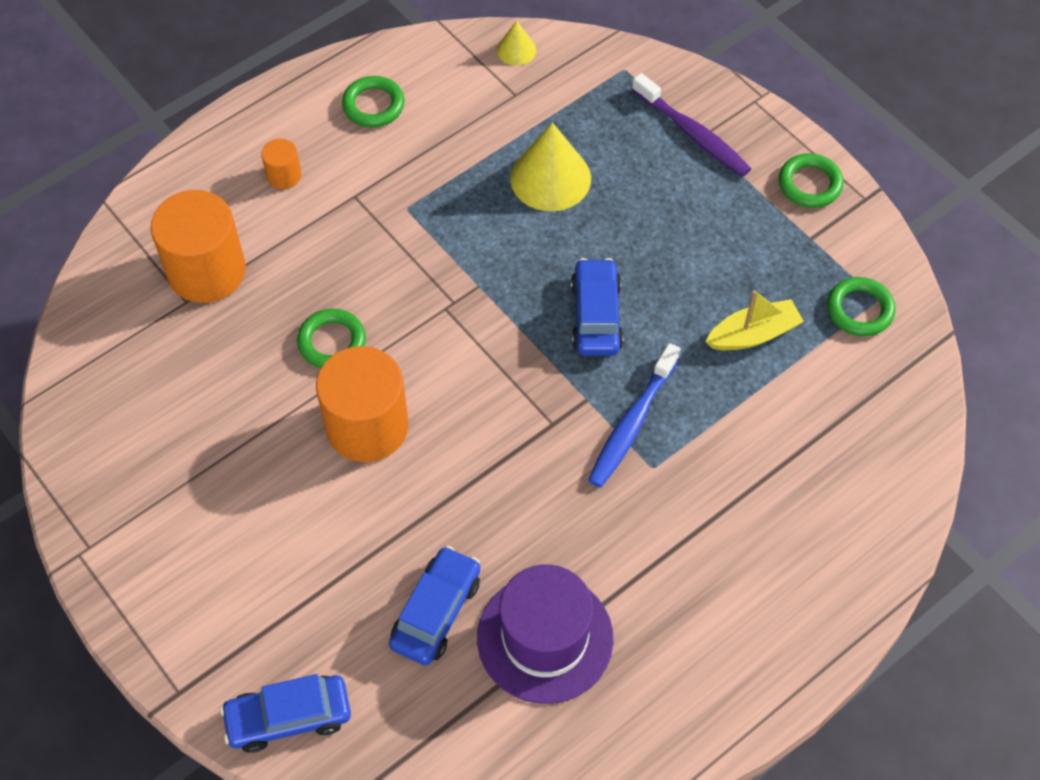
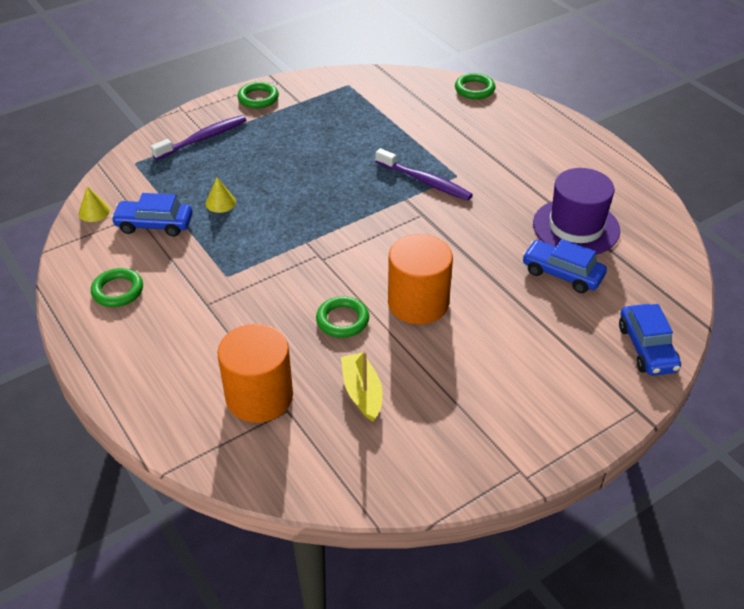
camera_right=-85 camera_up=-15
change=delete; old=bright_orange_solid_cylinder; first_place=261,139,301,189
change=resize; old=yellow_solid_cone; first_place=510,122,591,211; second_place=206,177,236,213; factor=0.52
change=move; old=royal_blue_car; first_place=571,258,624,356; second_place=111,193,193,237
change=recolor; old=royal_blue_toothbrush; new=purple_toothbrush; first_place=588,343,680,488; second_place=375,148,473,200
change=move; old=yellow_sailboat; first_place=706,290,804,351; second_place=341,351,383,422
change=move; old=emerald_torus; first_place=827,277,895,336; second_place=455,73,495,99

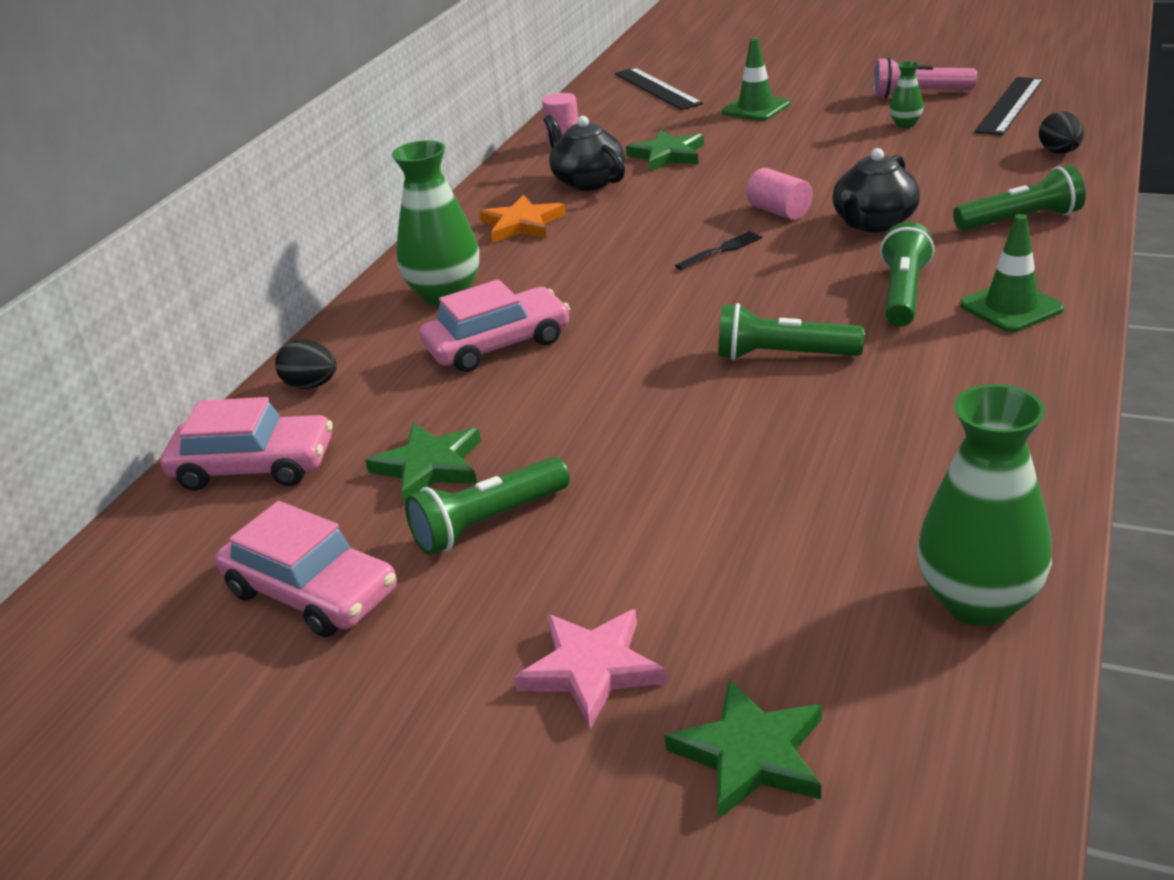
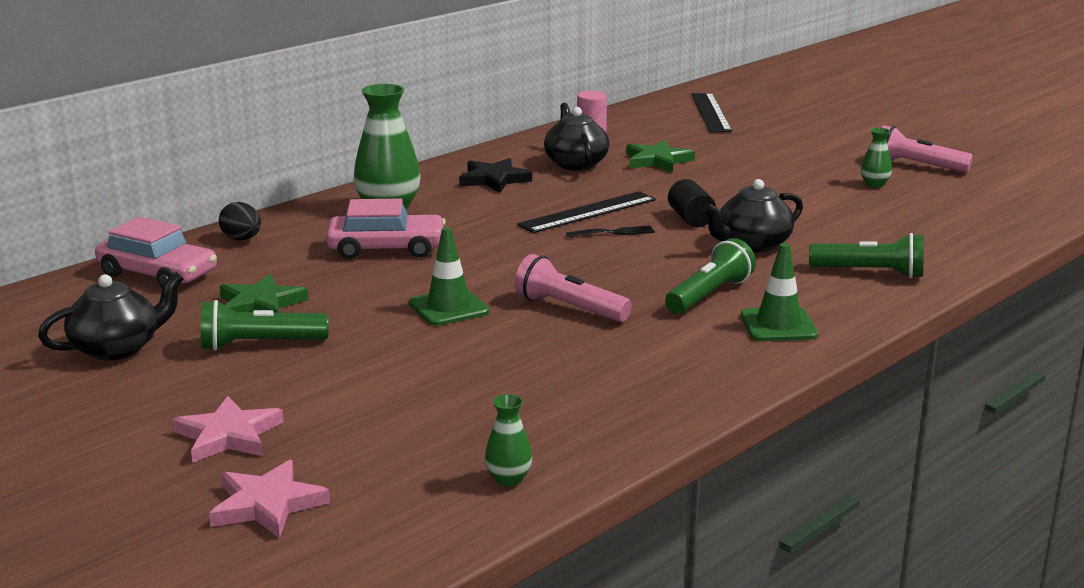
camera_right=20 camera_up=-10
change=replace; old=pink_car; new=jet-black_teapot; first_place=216,501,397,638; second_place=38,272,184,360
change=recolor; old=bright_orange_star; new=jet-black_star; first_place=480,195,566,243; second_place=459,158,532,193
change=recolor; old=emerald_star; new=pink_star; first_place=664,679,822,820; second_place=209,460,330,538
change=recolor; old=emerald_torch; new=pink_torch; first_place=718,303,864,360; second_place=515,254,632,322
change=move; old=emerald_traffic_cone; first_place=722,38,790,121; second_place=409,227,490,326
change=recolor; old=pink_solid_cylinder; new=jet-black_solid_cylinder; first_place=746,168,812,220; second_place=668,179,716,227
change=resize; old=emerald_flower_vase; first_place=917,384,1052,626; second_place=485,394,532,486; factor=0.48
change=move; old=jet-black_ruler; first_place=974,77,1043,135; second_place=517,191,656,233
change=delete; old=jet-black_egg_shape; first_place=1039,112,1084,154

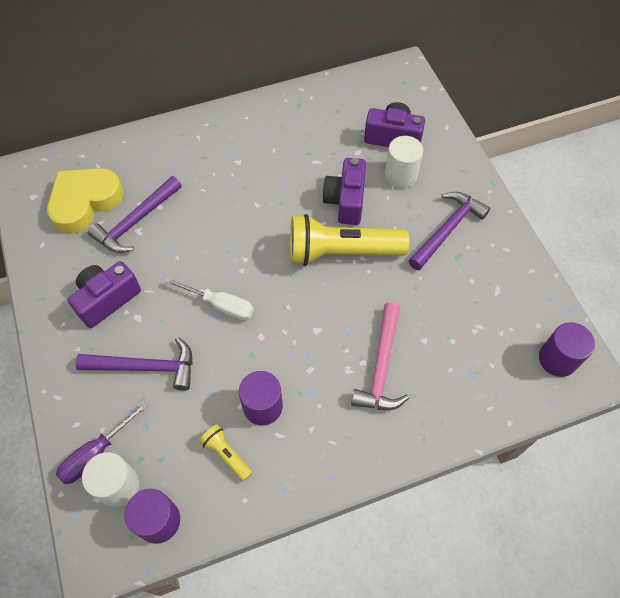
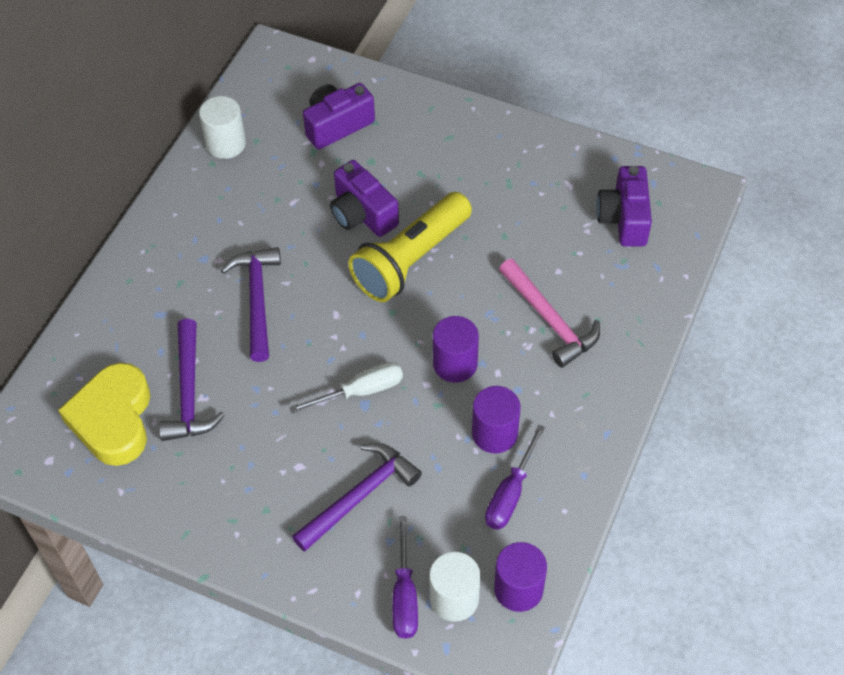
camera_right=-45 camera_up=-5
change=move; old=purple_compact_camera; first_place=68,261,141,328; second_place=596,166,652,246
change=replace; old=yellow_torch; new=purple_flat_screwdriver; first_place=199,425,253,481; second_place=485,425,545,530
change=move; old=snow-white_solid_cylinder; first_place=385,136,423,188; second_place=199,96,246,159
change=move; old=purple_claw_hammer; first_place=408,192,490,270; second_place=221,247,281,362
change=move; old=purple_solid_cylinder; first_place=539,322,595,377; second_place=433,316,479,383

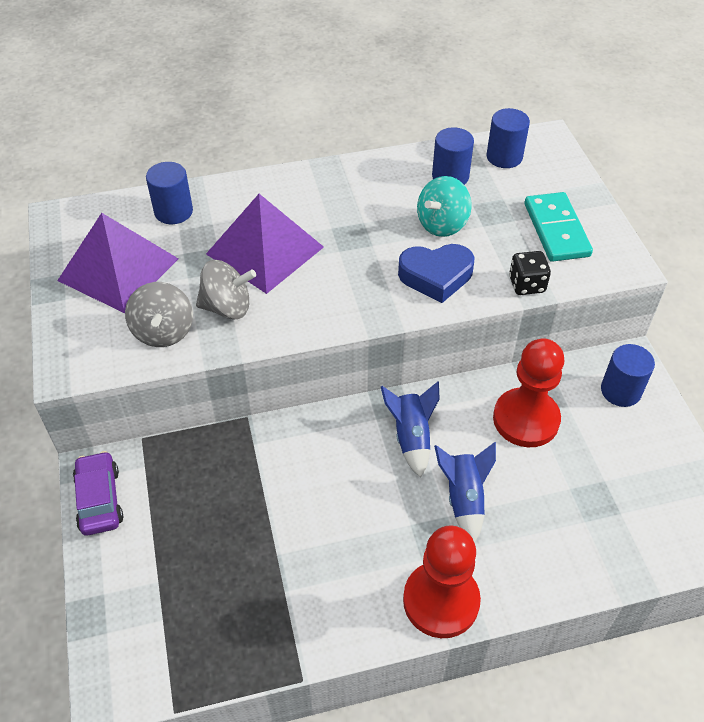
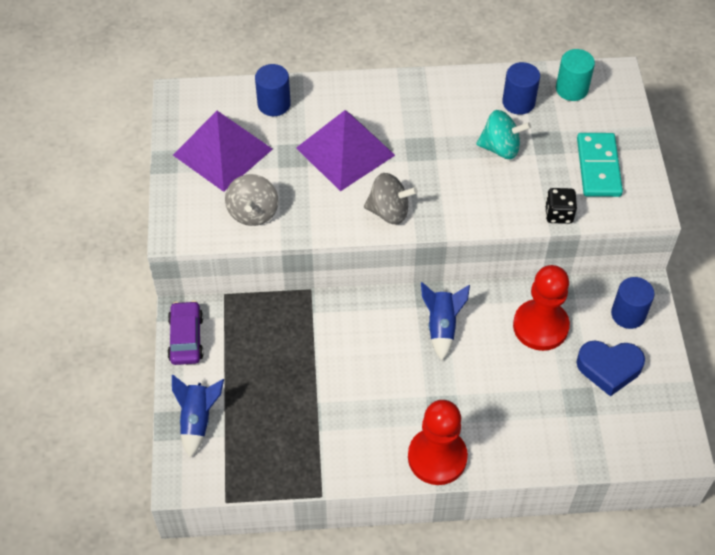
camera_right=10 camera_up=5
change=move; old=gray_whirligig; first_place=196,260,256,319; second_place=364,173,418,224
change=move; old=royal_blue_heart; first_place=398,244,474,303; second_place=576,341,645,396
change=rotate; old=teal_whirligig; first_place=417,176,472,237; second_place=476,110,531,159; degrees=-135
change=move; old=royal_blue_toy_rocket; first_place=434,442,496,543; second_place=172,375,224,458
change=recolor; old=royal_blue_solid_cylinder; new=teal_solid_cylinder; first_place=486,108,530,168; second_place=556,49,595,101

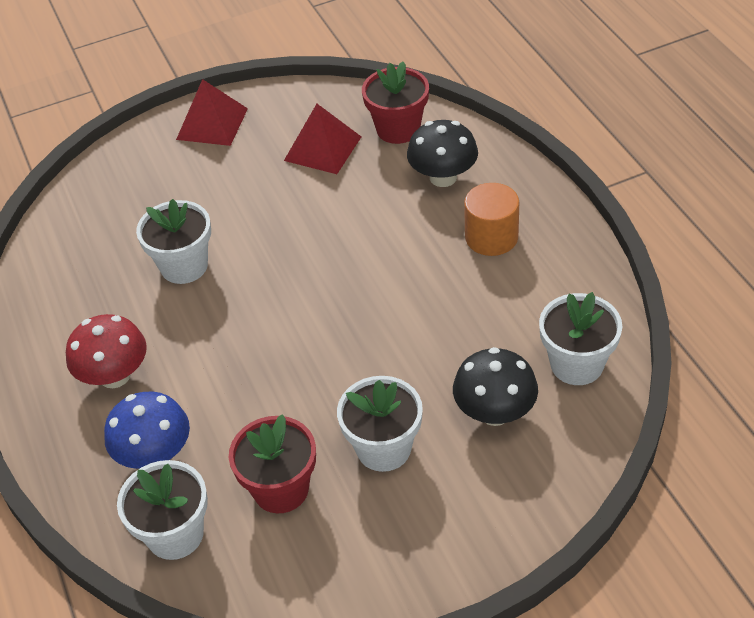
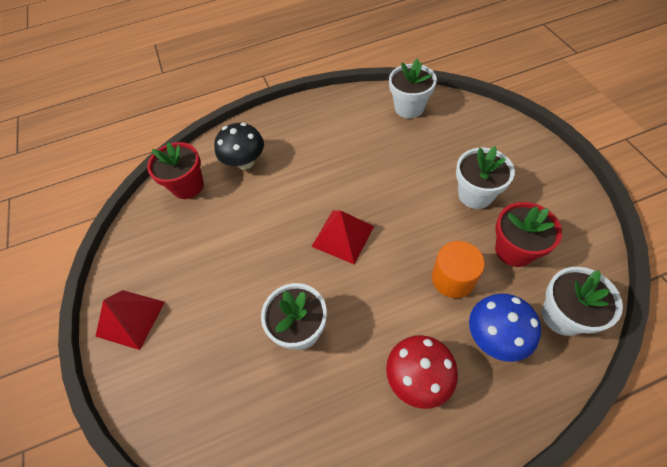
camera_right=-85 camera_up=10
change=move; old=crimson_pyramid_shape; first_place=284,104,361,174; second_place=311,210,374,264
change=delete; old=jet-black_fungus; first_place=453,347,538,426
change=move; old=bright_orange_solid_cylinder; first_place=464,183,519,256; second_place=432,241,485,298

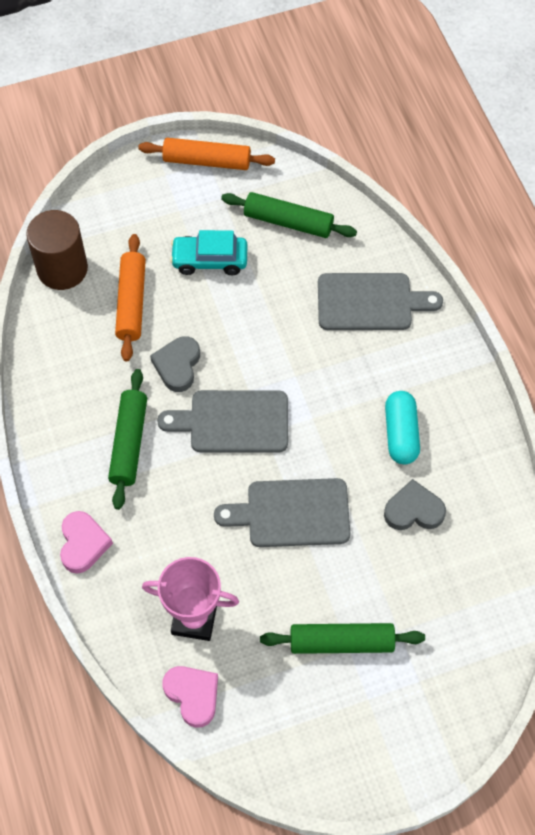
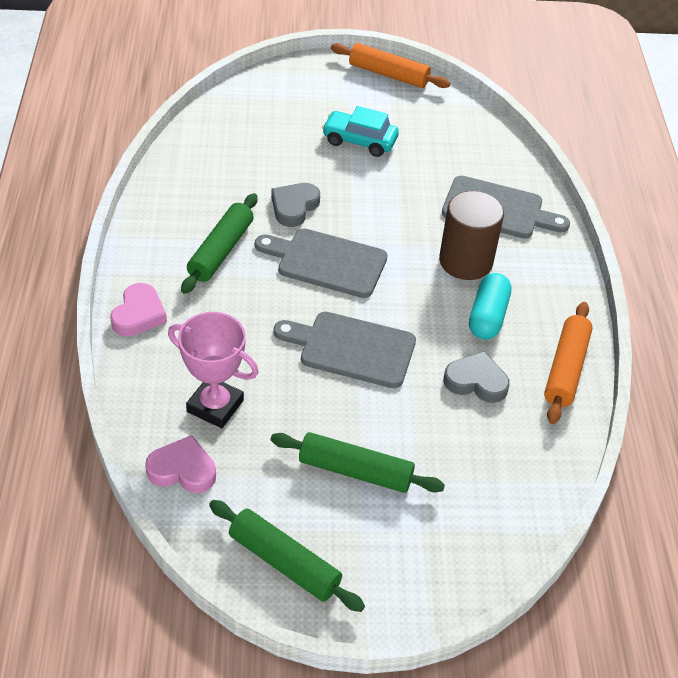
camera_right=15 camera_up=-15
change=move; old=brown_solid_cylinder; first_place=26,210,88,290; second_place=439,191,504,280
change=move; old=bright_orange_dough_roller; first_place=115,234,146,361; second_place=544,302,593,424
change=rotate; old=pink_heart; first_place=163,666,218,728; second_place=145,435,216,493; degrees=-60
change=move; old=emerald_dough_roller; first_place=221,192,357,238; second_place=209,500,365,612

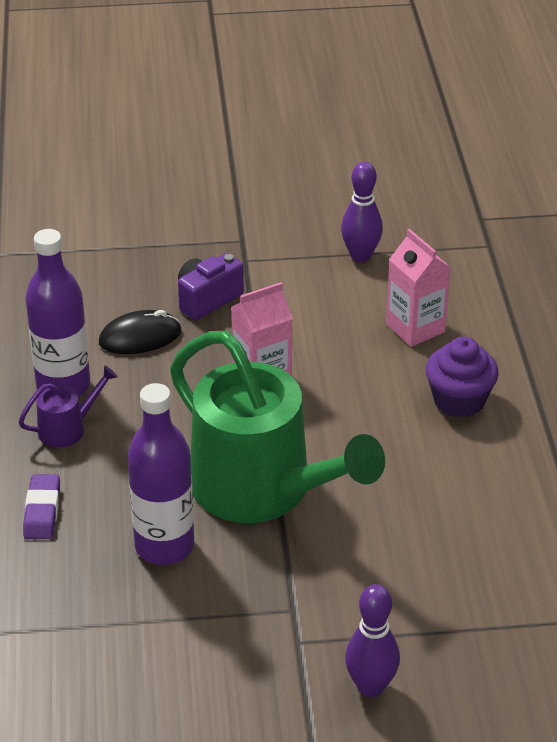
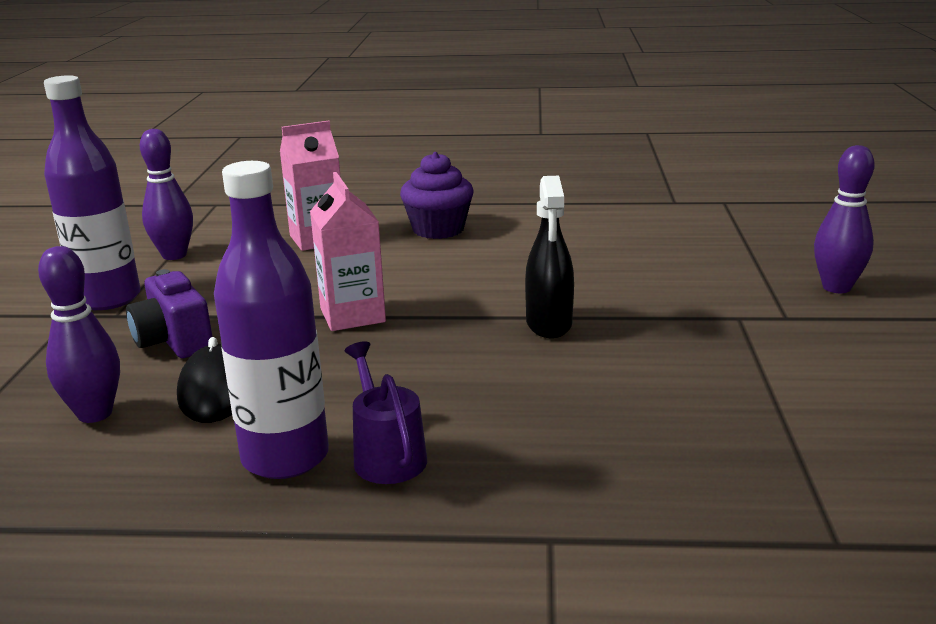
camera_right=-80 camera_up=-15
change=delete; old=purple_pencil_eraser; first_place=23,474,60,539
change=move; old=purple_bottle; first_place=128,383,194,565; second_place=44,75,141,310
change=replace; old=emerald_watering_can; new=jet-black_sprayer; first_place=170,331,385,523; second_place=525,176,574,338
change=insert; new=purple_skittle; second_place=38,246,120,423

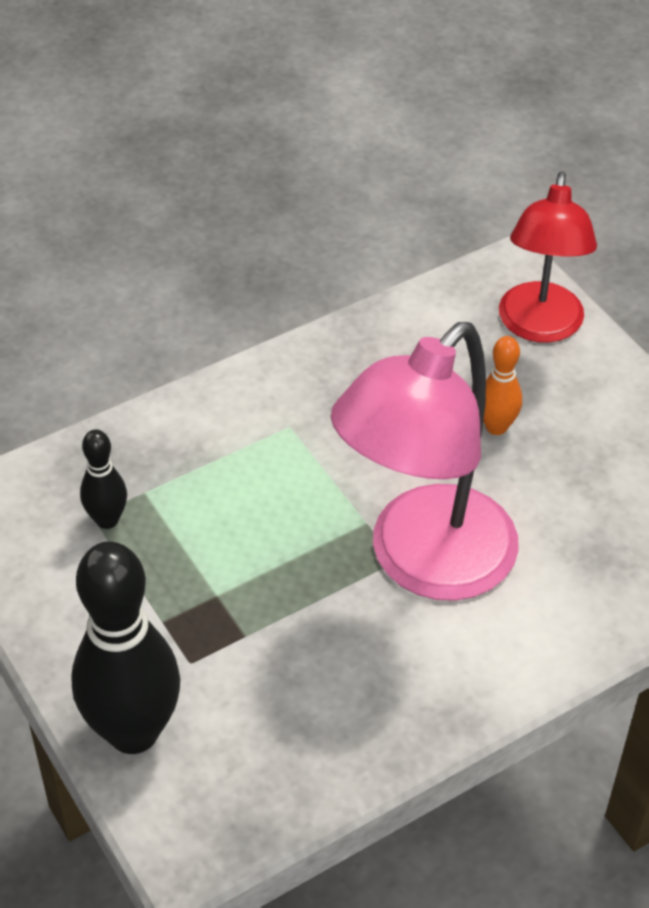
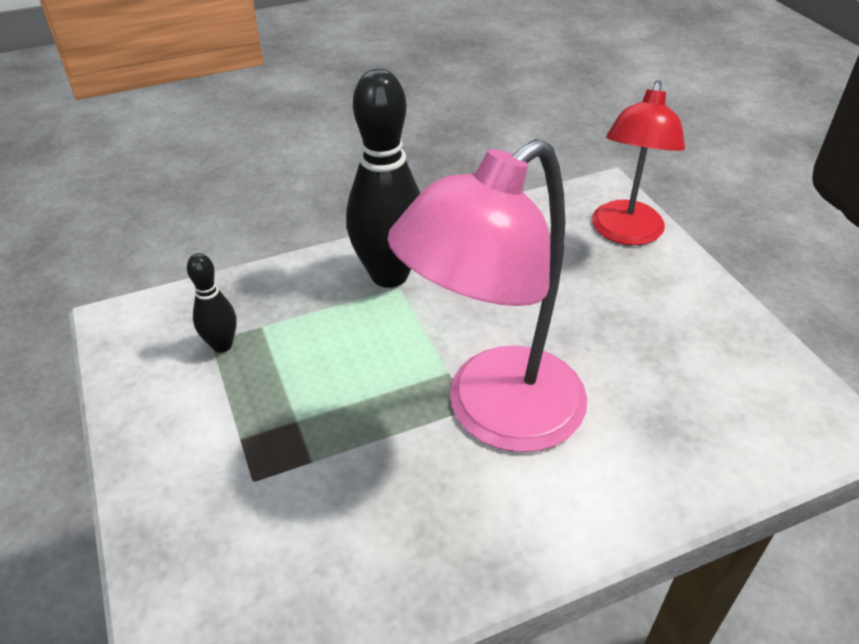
camera_right=10 camera_up=-5
change=move; old=jet-black_skittle; first_place=71,541,180,754; second_place=346,69,421,288
change=delete; old=bright_orange_skittle; first_place=483,336,522,435

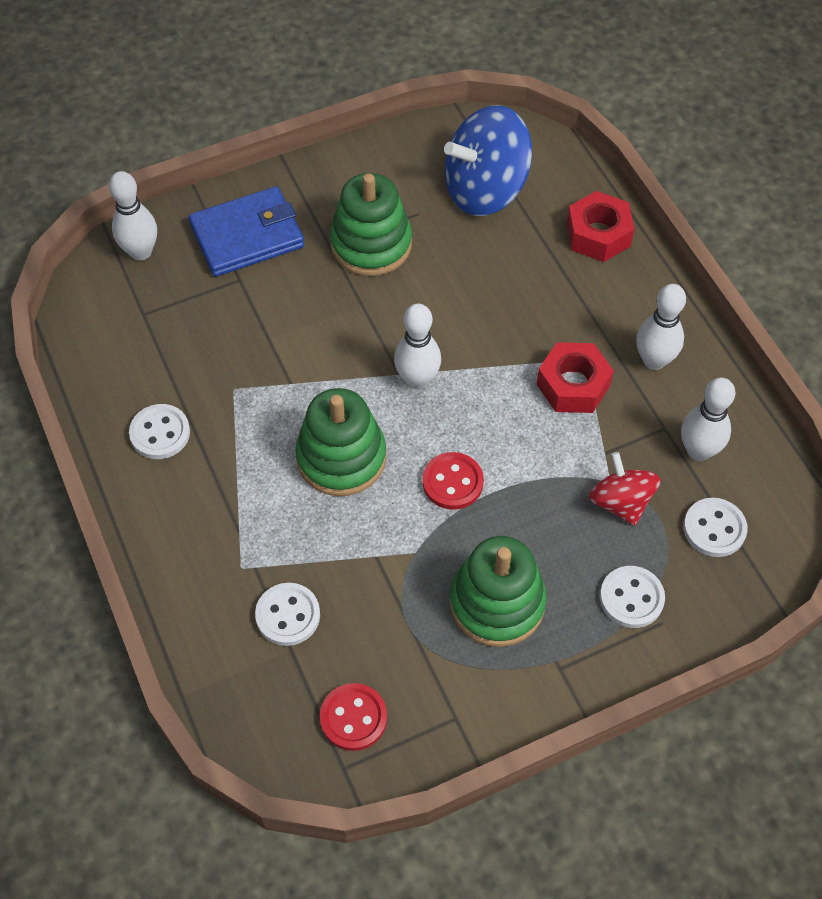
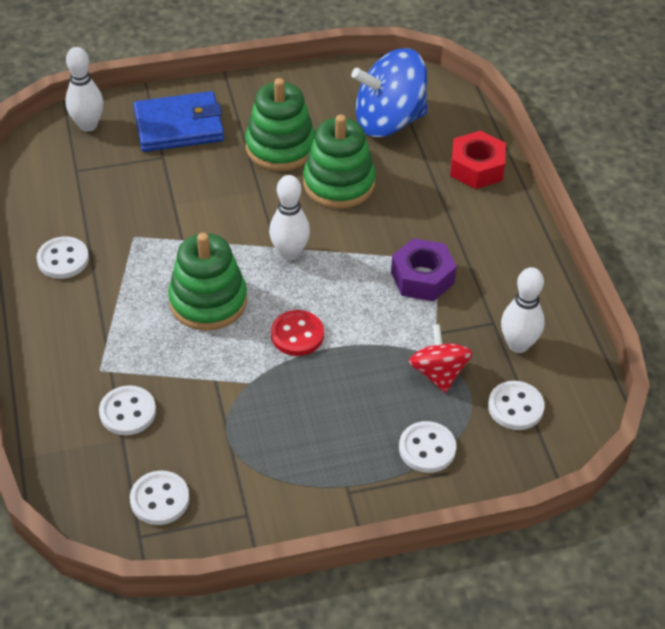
camera_right=10 camera_up=-10
change=recolor; old=crimson_sewing_button; new=snow-white_sewing_button; first_place=320,683,387,751; second_place=130,471,189,525
change=move; old=emerald_ring_stacker; first_place=450,536,547,647; second_place=303,115,376,208
change=recolor; old=crimson_hex_nut; new=purple_hex_nut; first_place=536,342,614,413; second_place=391,238,457,301
change=delete; old=snow-white_skittle; first_place=636,284,686,370

